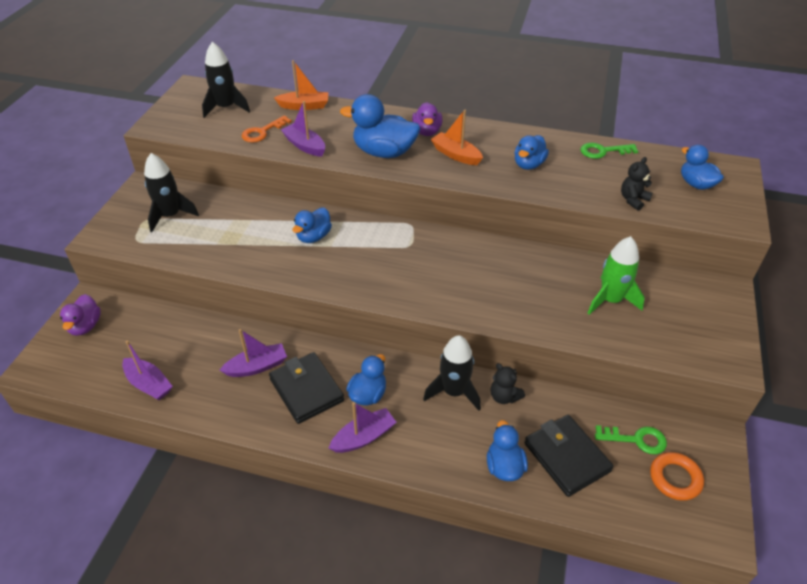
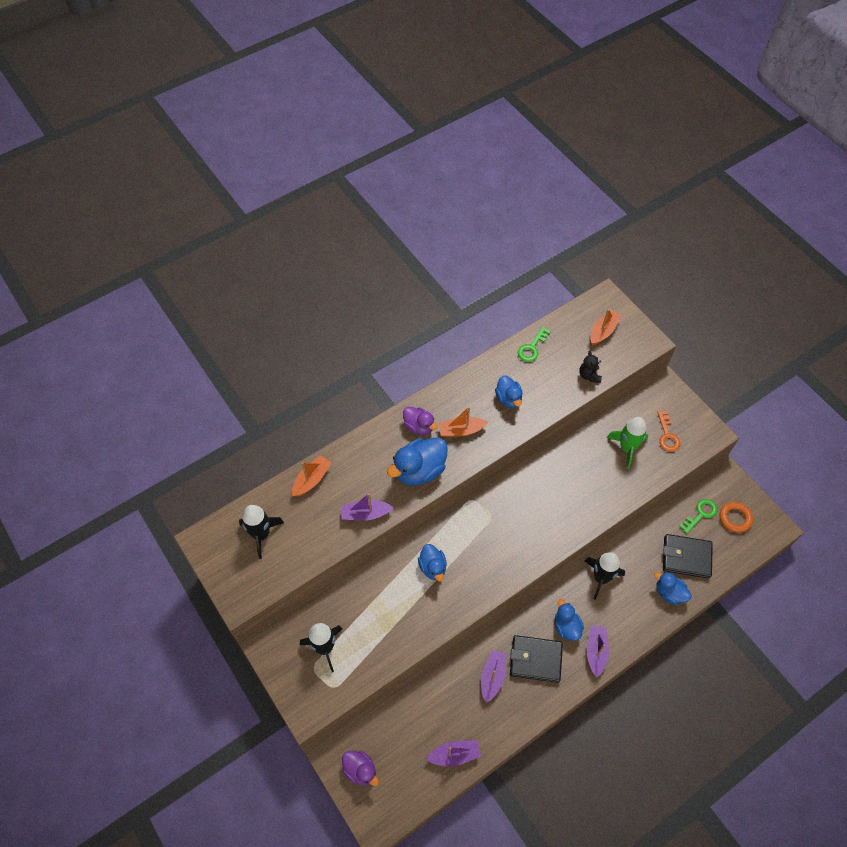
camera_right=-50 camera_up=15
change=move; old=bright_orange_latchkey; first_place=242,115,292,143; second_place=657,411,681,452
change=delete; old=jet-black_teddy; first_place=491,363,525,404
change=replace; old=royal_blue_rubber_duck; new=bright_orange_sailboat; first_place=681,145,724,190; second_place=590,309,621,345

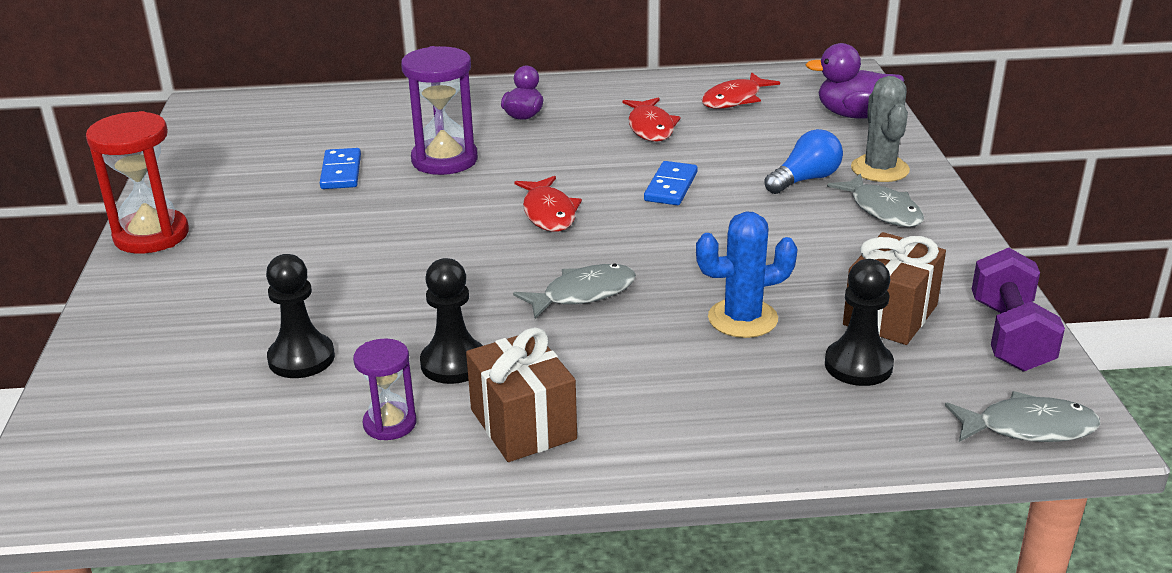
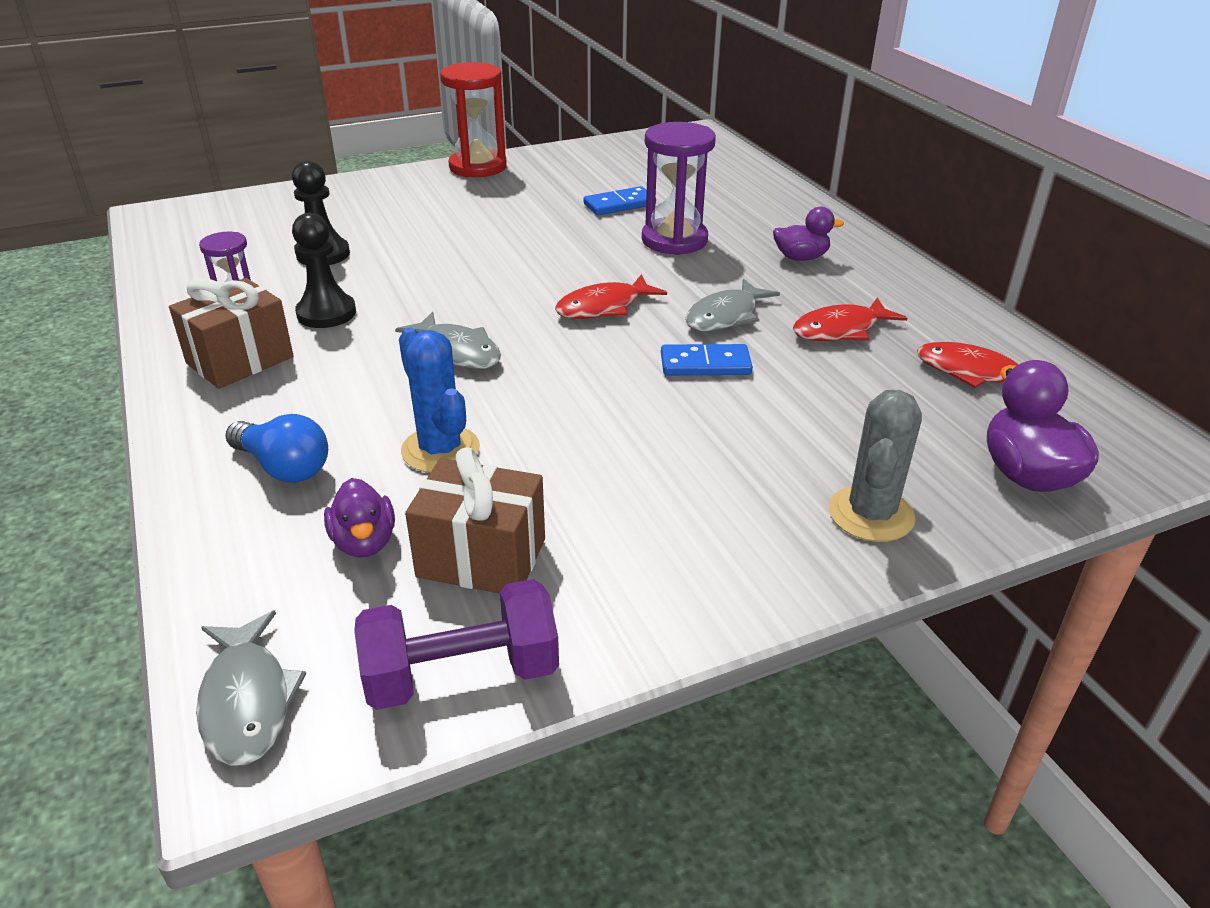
camera_right=70 camera_up=5
change=move; old=royal_blue_bulb; first_place=764,129,843,194; second_place=225,414,328,483
change=replace; old=jet-black_chess_pawn; new=purple_rubber_duck; first_place=825,259,894,386; second_place=324,478,395,558
change=move; old=gray_toy_fish; first_place=827,173,924,227; second_place=685,278,780,332
change=rotate; old=gray_prickly_plant; first_place=851,76,910,182; second_place=829,390,922,542; degrees=-45

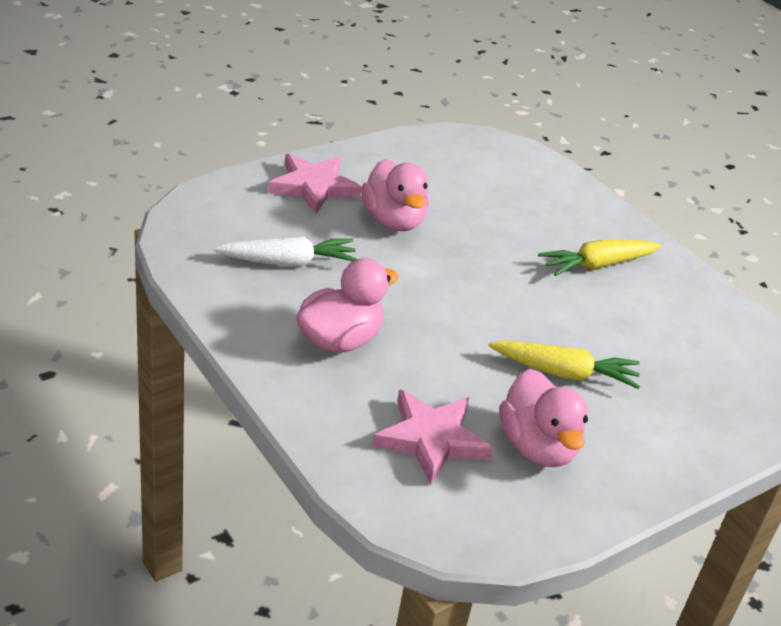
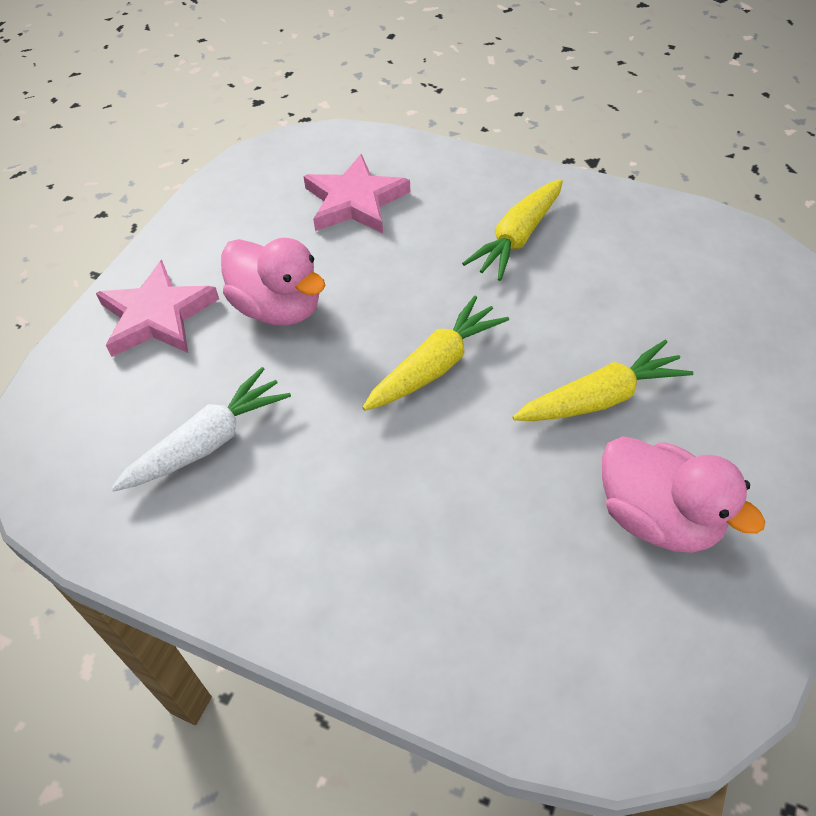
camera_right=-25 camera_up=15
change=delete; old=pink_rubber_duck; first_place=296,258,399,353
change=move; old=pink_star; first_place=372,389,493,485; second_place=303,154,410,234
change=insert; new=yellow_carrot; second_place=362,296,509,411

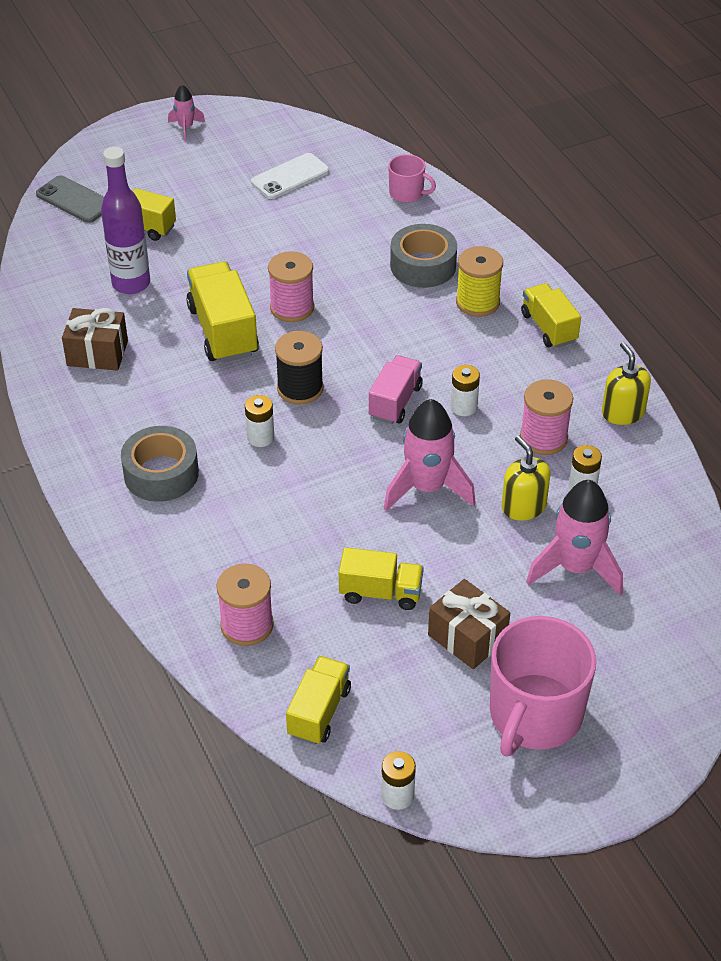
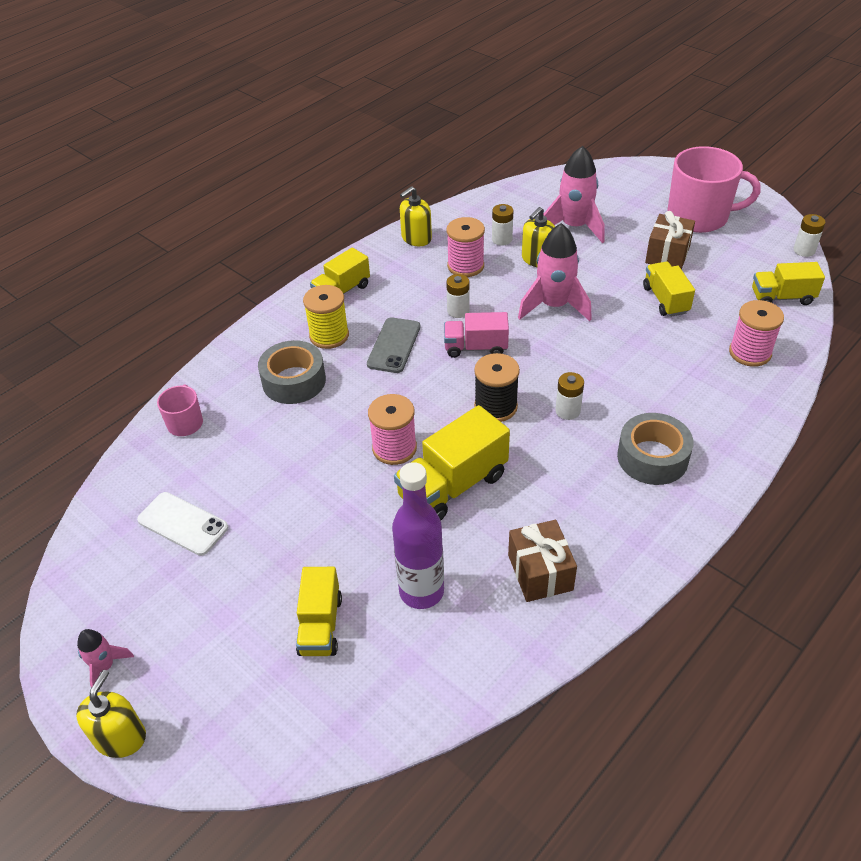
camera_right=-110 camera_up=0
change=move; old=gray_mobile_phone; first_place=36,175,104,223; second_place=367,317,420,373
change=insert; new=yellow_pump_bottle; second_place=76,670,146,758

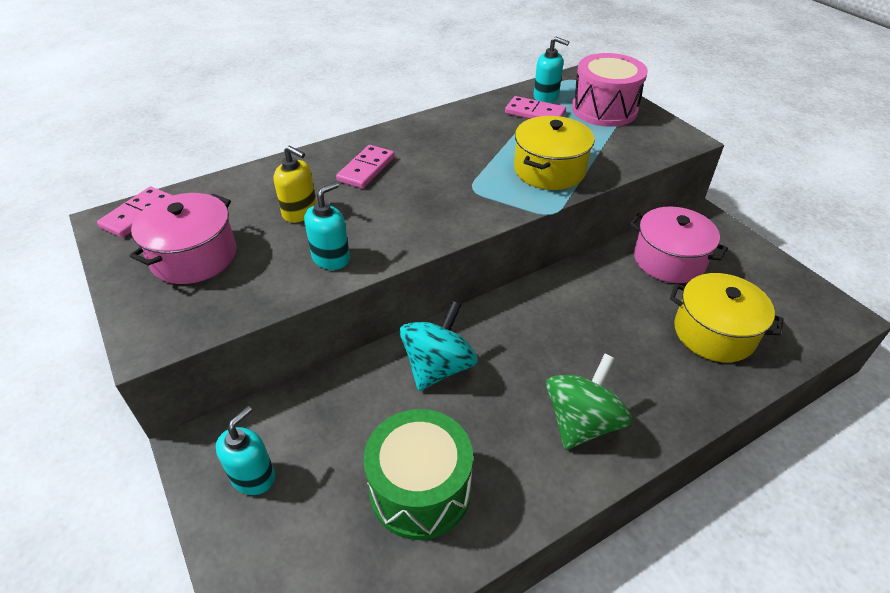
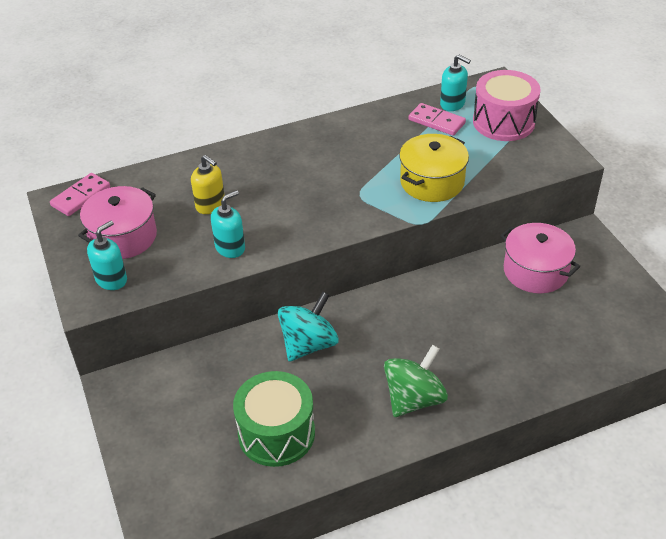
camera_right=10 camera_up=0
change=move; old=teal_pump_bottle; first_place=216,406,275,495; second_place=87,221,127,290
change=delete; old=pink_domino_piece; first_place=336,145,395,189
change=delete; old=yellow_stockpot; first_place=670,273,784,362

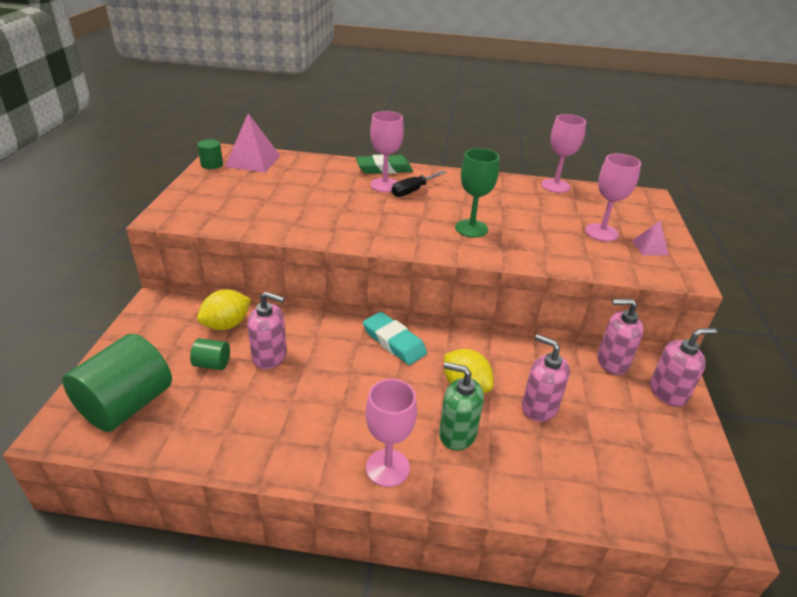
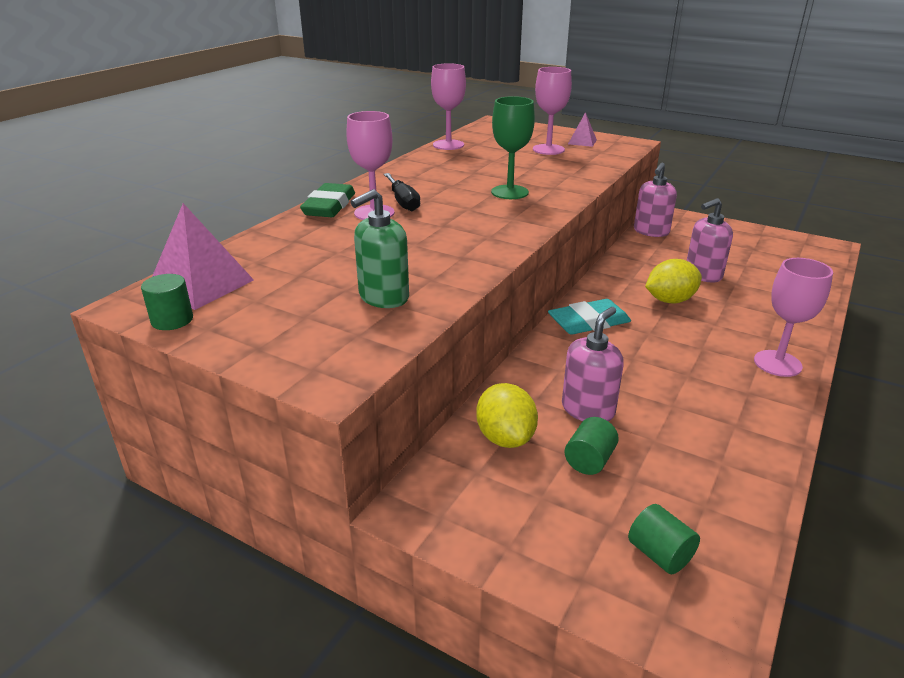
camera_right=-65 camera_up=-5
change=resize; old=emerald_solid_cylinder; first_place=62,334,172,432; second_place=628,504,700,574; factor=0.45
change=move; old=emerald_pump_bottle; first_place=439,362,484,451; second_place=351,189,409,308
change=delete; old=pink_pump_bottle; first_place=650,328,717,407

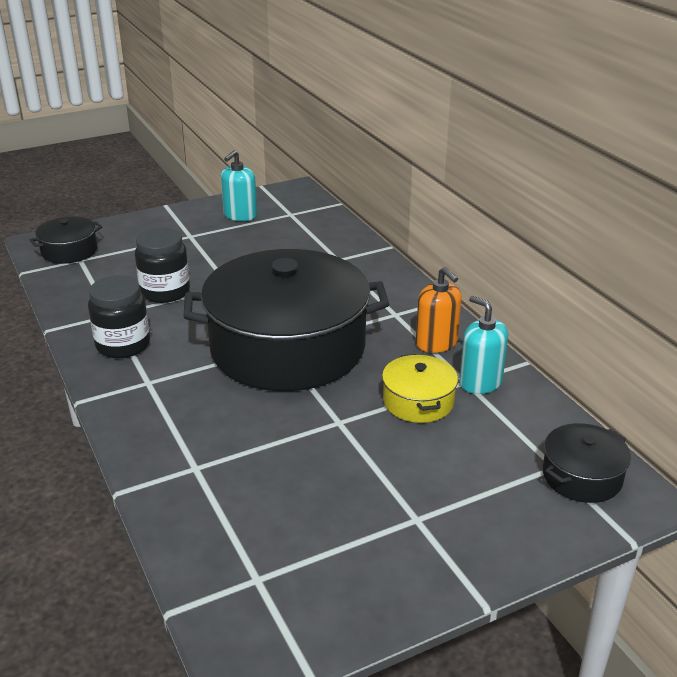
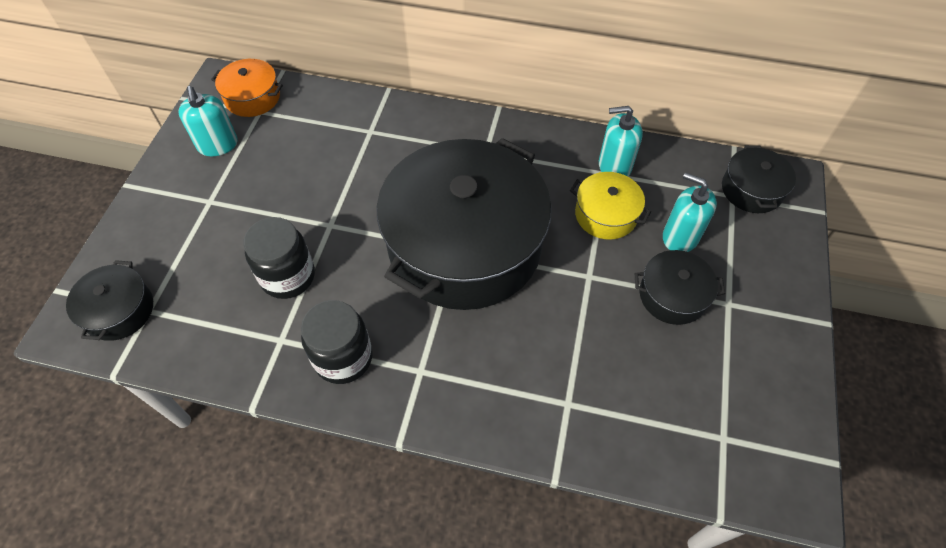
camera_right=-50 camera_up=25
change=delete; old=bright_orange_pump_bottle; first_place=416,267,462,353
change=insert; new=bright_orange_stockpot; second_place=211,59,283,117
change=insert; new=jet-black_stockpot; second_place=635,250,725,325
change=insert; new=teal_pump_bottle; second_place=663,172,717,252

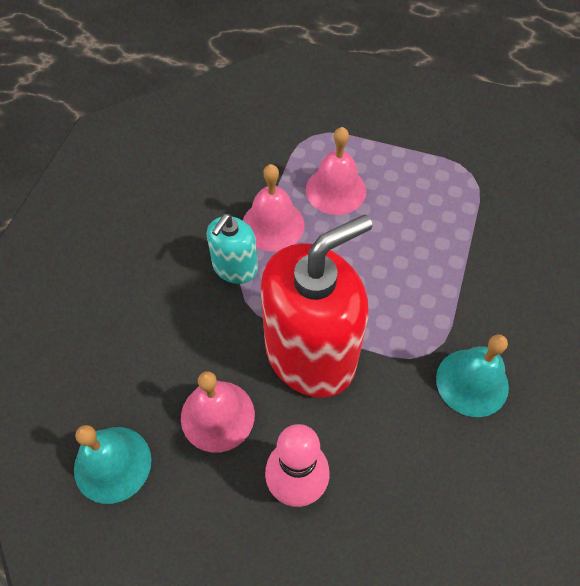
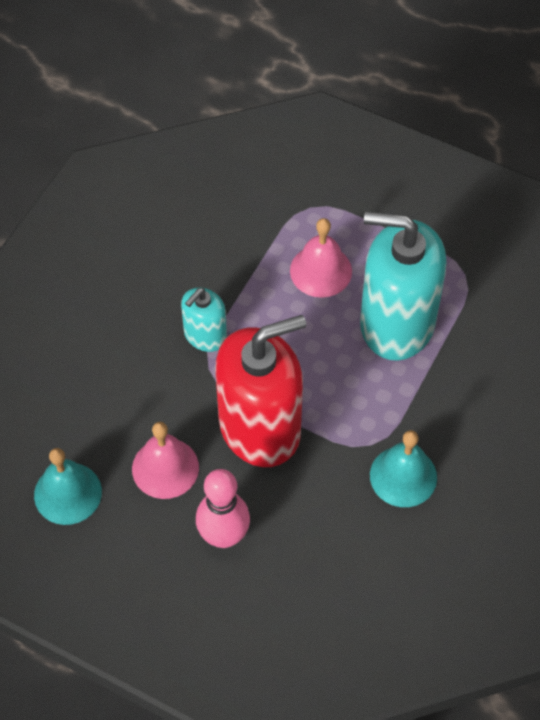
camera_right=10 camera_up=0
change=delete; old=pink_school_bell; first_place=243,164,305,251
change=insert; new=teal_pump_bottle; second_place=360,212,447,361

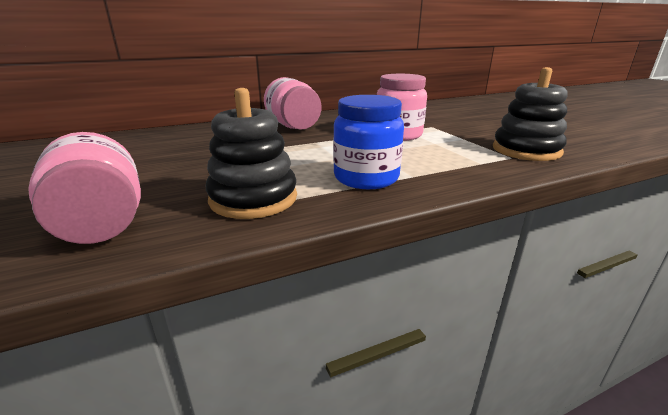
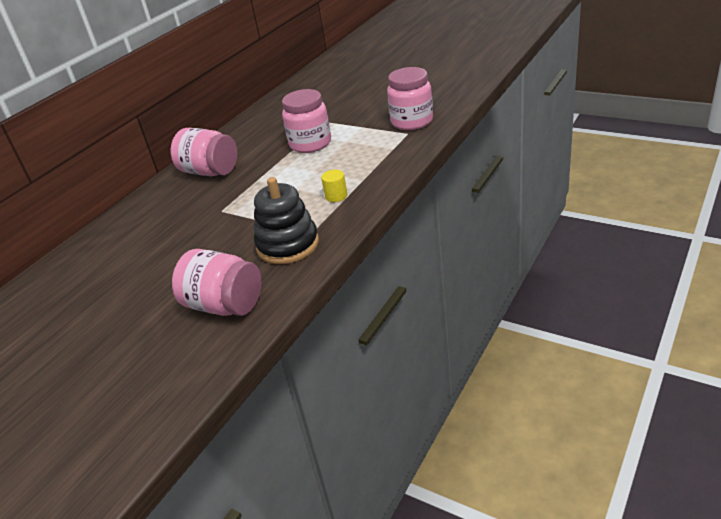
camera_right=-30 camera_up=10
change=replace; old=royal_blue_jar; new=yellow_solid_cylinder; first_place=333,95,404,189; second_place=321,170,347,202
change=replace; old=jet-black_ring_stacker; new=pink_jar; first_place=493,67,568,161; second_place=387,67,433,130

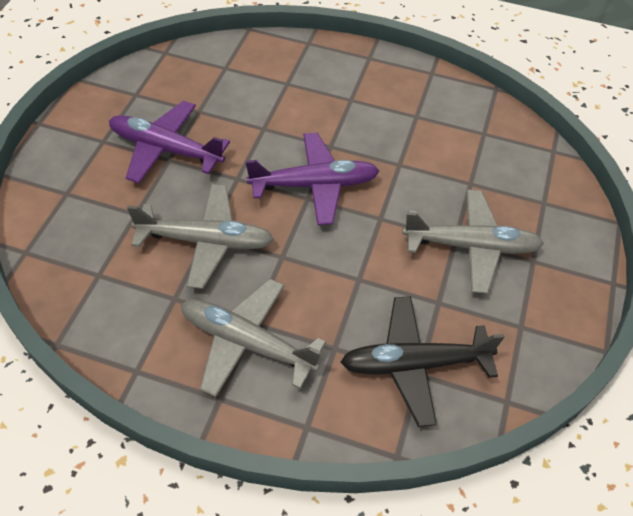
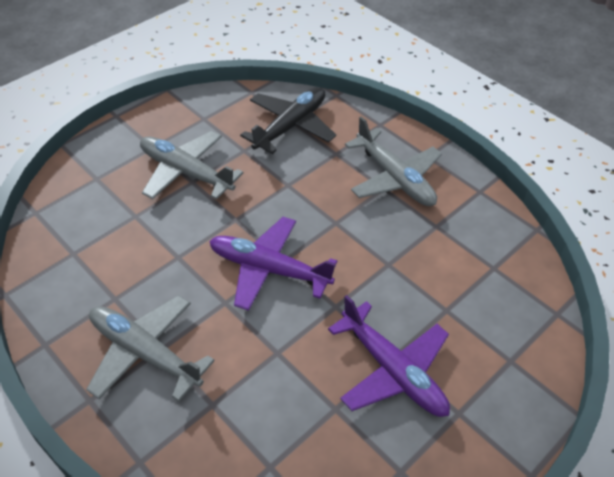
camera_right=-150 camera_up=-5
change=move; old=gray_aeroplane; first_place=127,184,274,289; second_place=86,295,215,401
change=rotate; old=jet-black_aeroplane; first_place=341,296,505,427; second_place=240,87,336,154; degrees=-75

